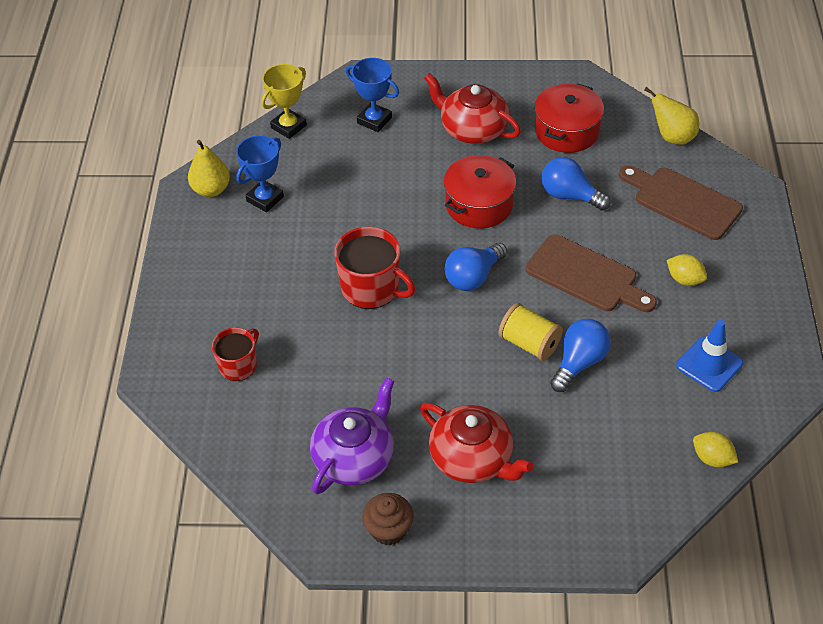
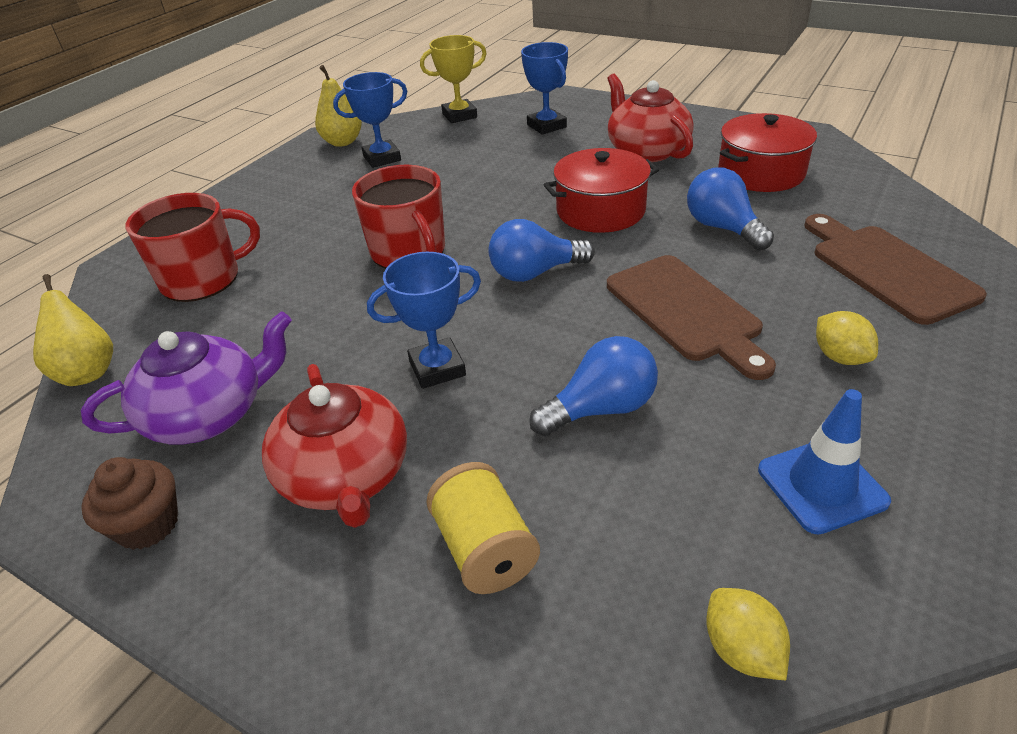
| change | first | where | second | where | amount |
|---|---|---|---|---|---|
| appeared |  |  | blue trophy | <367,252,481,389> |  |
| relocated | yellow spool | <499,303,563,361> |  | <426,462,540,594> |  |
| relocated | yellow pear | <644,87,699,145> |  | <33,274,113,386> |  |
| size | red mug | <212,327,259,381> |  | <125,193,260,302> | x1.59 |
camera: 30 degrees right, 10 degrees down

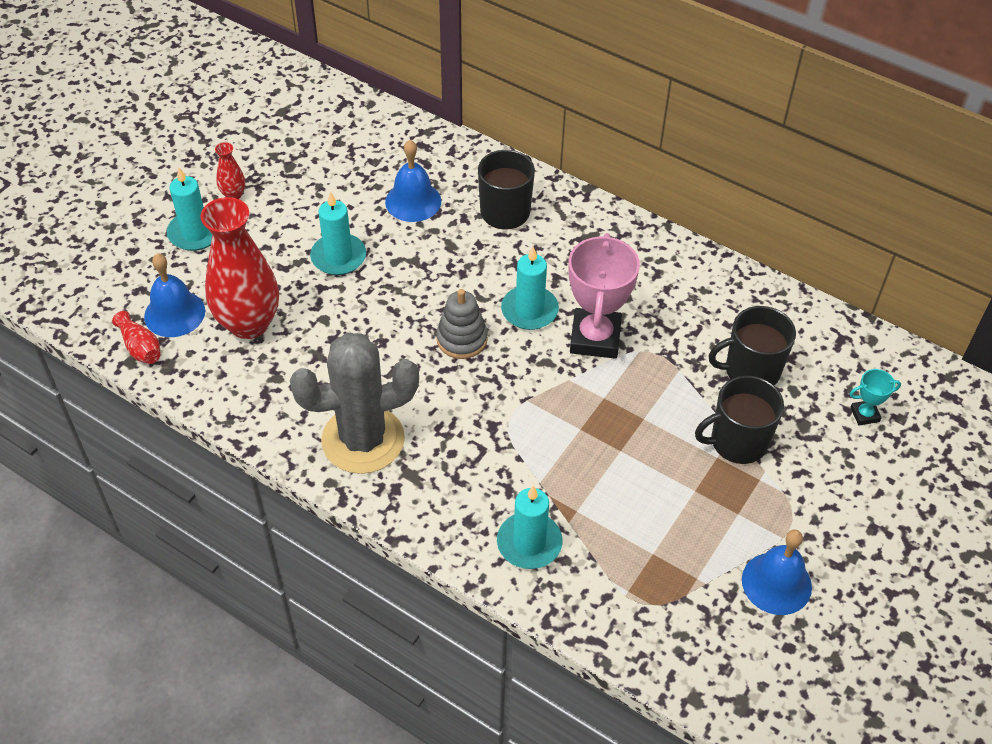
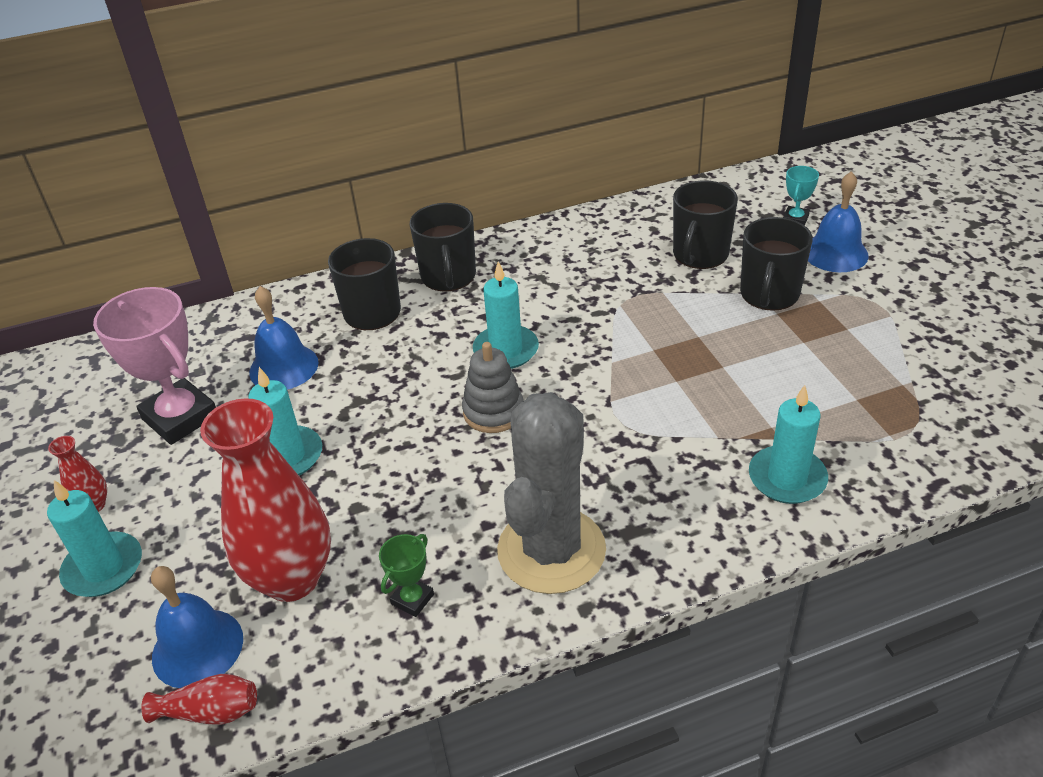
| change | first | where | second | where | amount |
|---|---|---|---|---|---|
| appeared |  |  | green trophy | <379,534,434,617> |  |
| appeared |  |  | black mug | <409,203,476,292> |  |
| relocated | pink trophy | <568,233,640,359> |  | <93,287,216,445> |  |
| relocated | blue bell | <742,530,812,615> |  | <808,171,869,272> |  |
camera: 50 degrees left, 10 degrees down

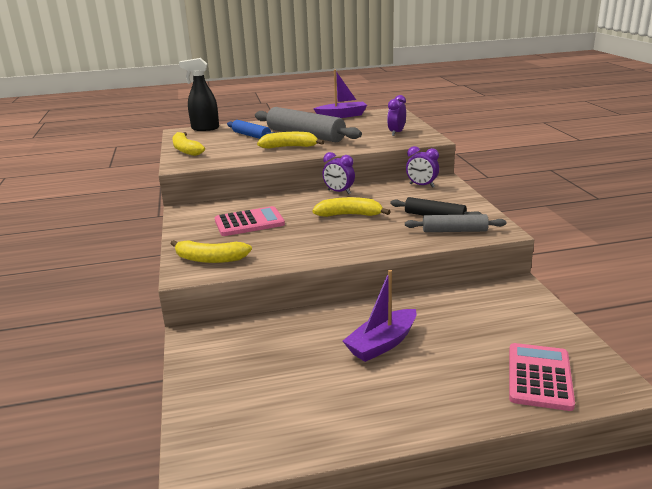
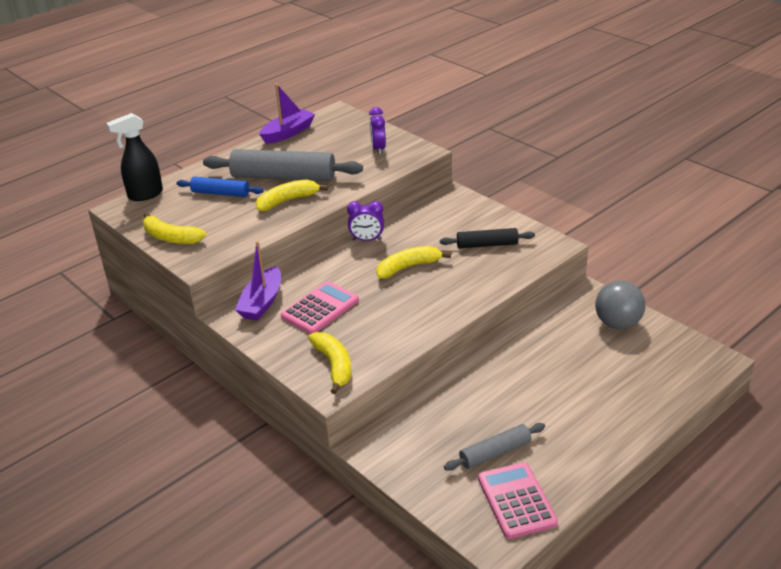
| change | first | where | second | where | amount |
|---|---|---|---|---|---|
| missing | purple clock | <406,146,439,188> |  |  |  |
| appeared |  |  | grey ball | <595,281,645,329> |  |
| relocated | purple boat | <343,270,416,362> |  | <235,241,281,321> |  |
| relocated | grey rolling pin | <405,214,506,232> |  | <444,423,545,471> |  |
| relocated | pink calculator | <509,343,575,411> |  | <478,462,558,539> |  |
| spun | yellow banana | <170,240,252,263> |  | <308,332,351,394> | 90 degrees counterclockwise |
camera: 30 degrees left, 10 degrees up

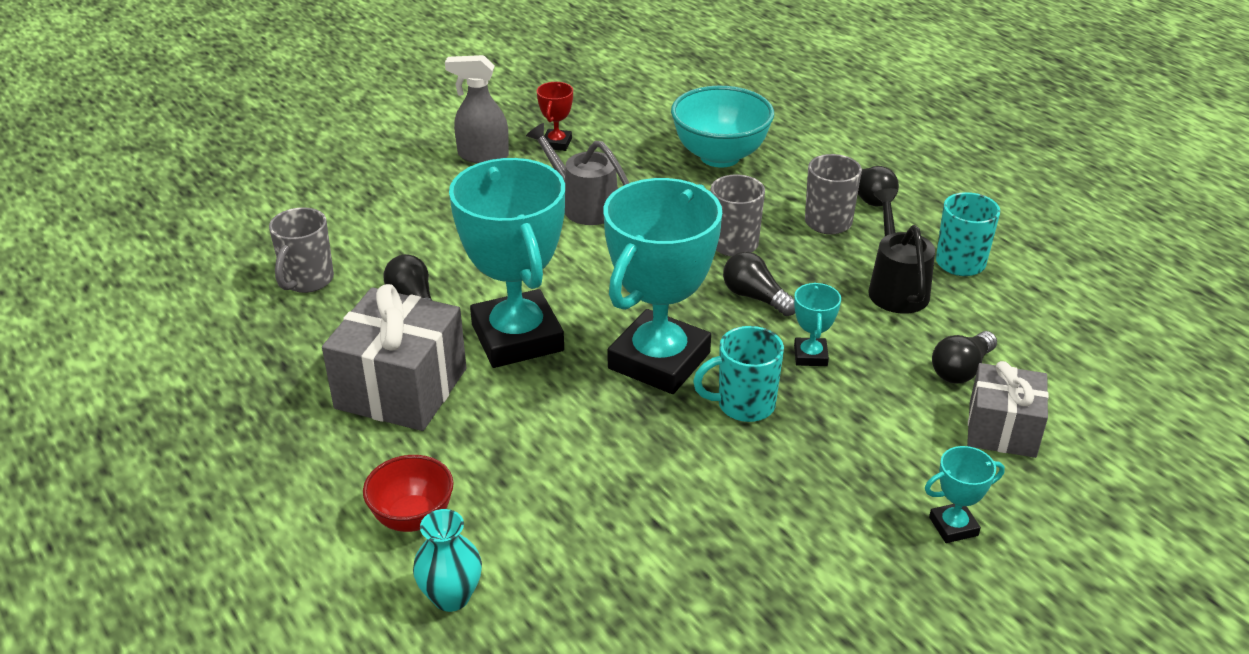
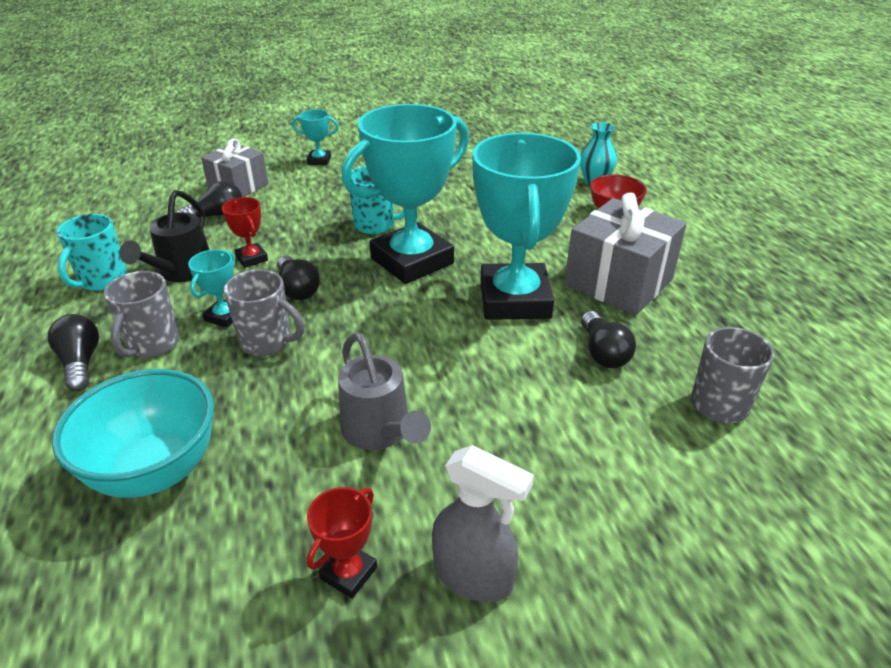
| change | first | where | second | where | amount |
|---|---|---|---|---|---|
| appeared |  |  | red trophy | <222,197,268,268> |  |
| relocated | turquoise trophy | <794,282,841,366> |  | <188,250,235,328> |  |
camera: 160 degrees left, 0 degrees up

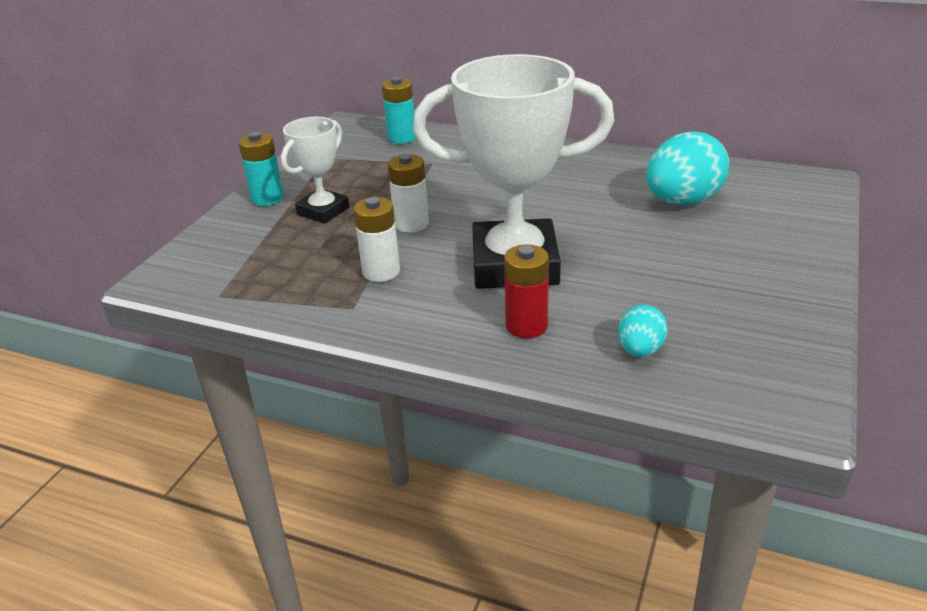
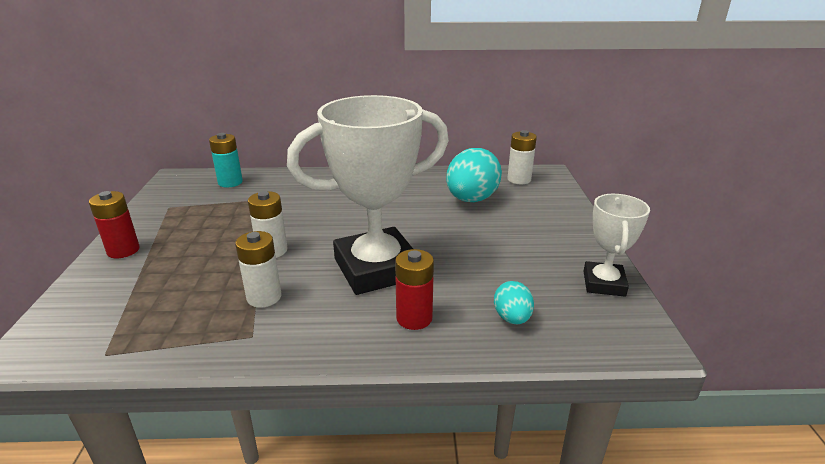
| change | first | where | second | where | amount |
|---|---|---|---|---|---|
| appeared |  |  | white battery | <507,130,537,184> |  |
| relocated | white trophy | <281,117,349,224> |  | <583,194,650,297> |  |
| colour | turquoise battery | <238,132,284,206> | red battery | <89,191,140,258> |  |
camera: 25 degrees left, 5 degrees down

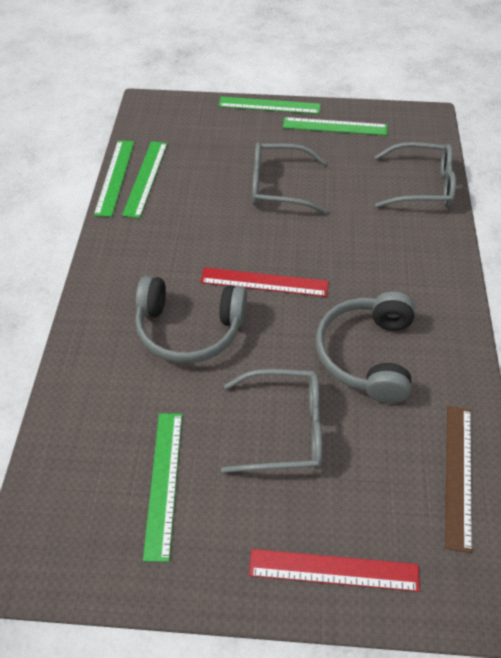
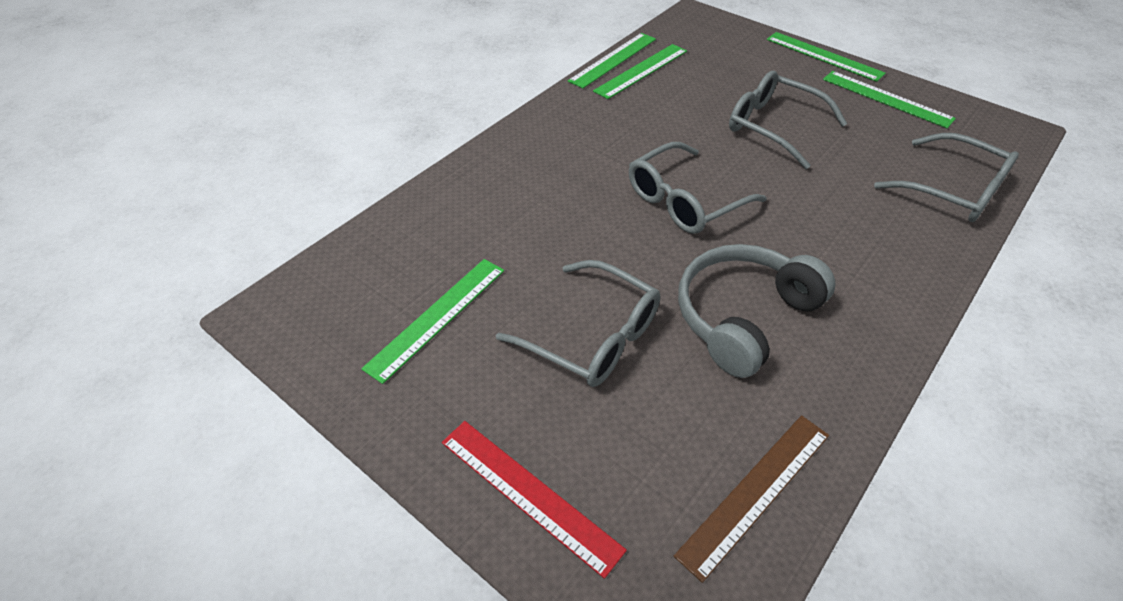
| change | first | where | second | where | amount |
|---|---|---|---|---|---|
| missing | grey headphones | <135,276,247,363> |  |  |  |
| exchanged | red ruler | <200,267,328,297> | grey glasses | <629,142,767,234> |  |
camera: 35 degrees right, 5 degrees down

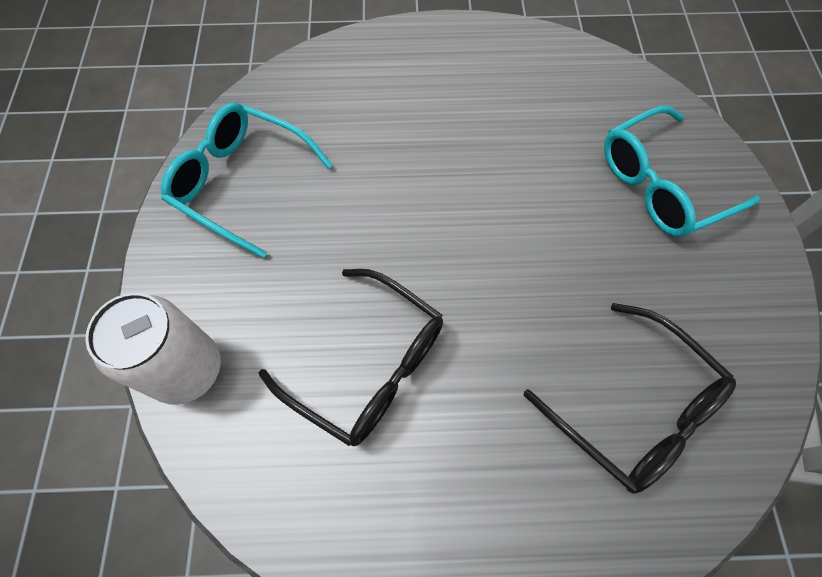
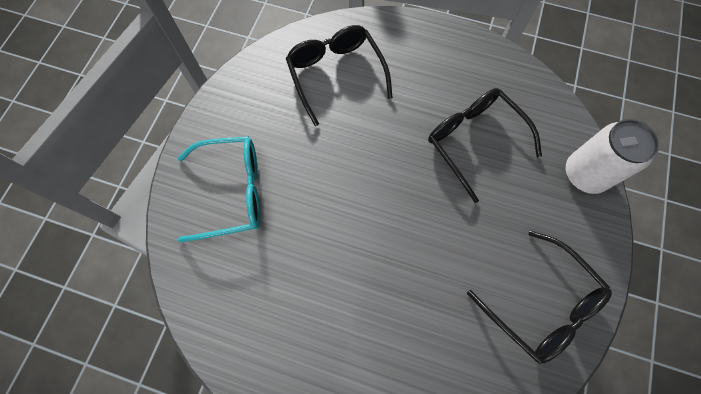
| change | first | where | second | where | amount |
|---|---|---|---|---|---|
| colour | turquoise glasses | <161,103,333,258> | black glasses | <467,230,612,364> |  |
camera: 160 degrees left, 5 degrees up

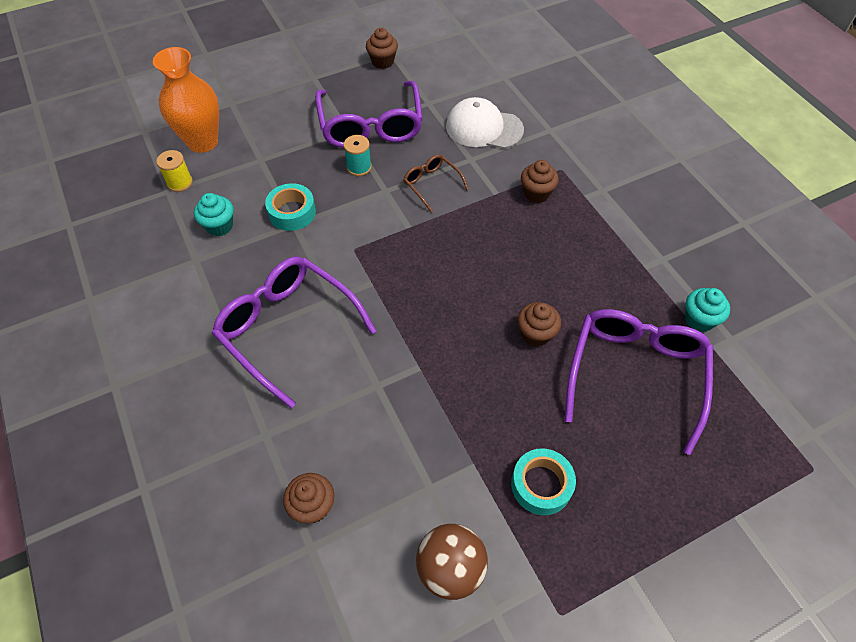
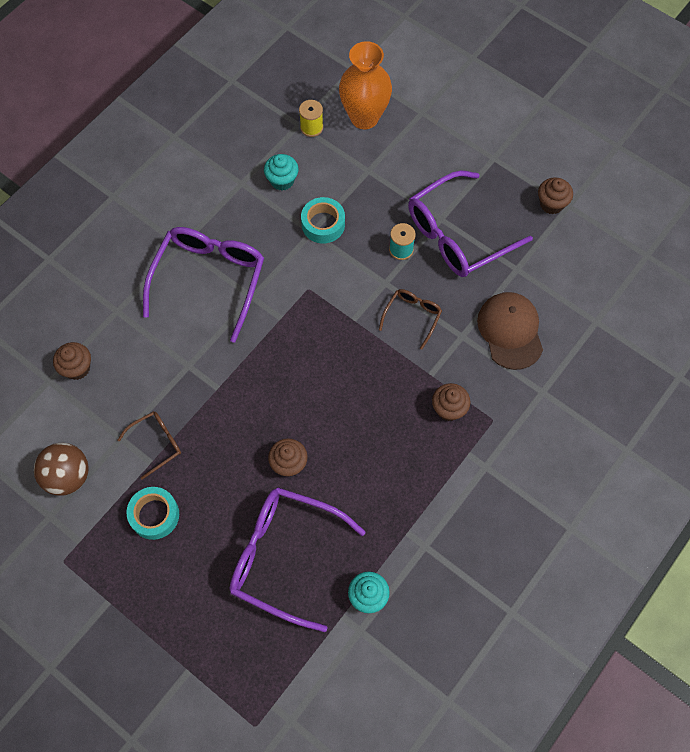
| change | first | where | second | where | amount |
|---|---|---|---|---|---|
| appeared |  |  | brown glasses | <118,411,181,479> |  |
| colour | white cap | <446,97,524,149> | brown cap | <477,292,543,370> |  |
| spun | purple glasses | <564,309,713,455> |  | <230,487,366,632> | 150 degrees counterclockwise |
camera: 65 degrees right, 10 degrees up

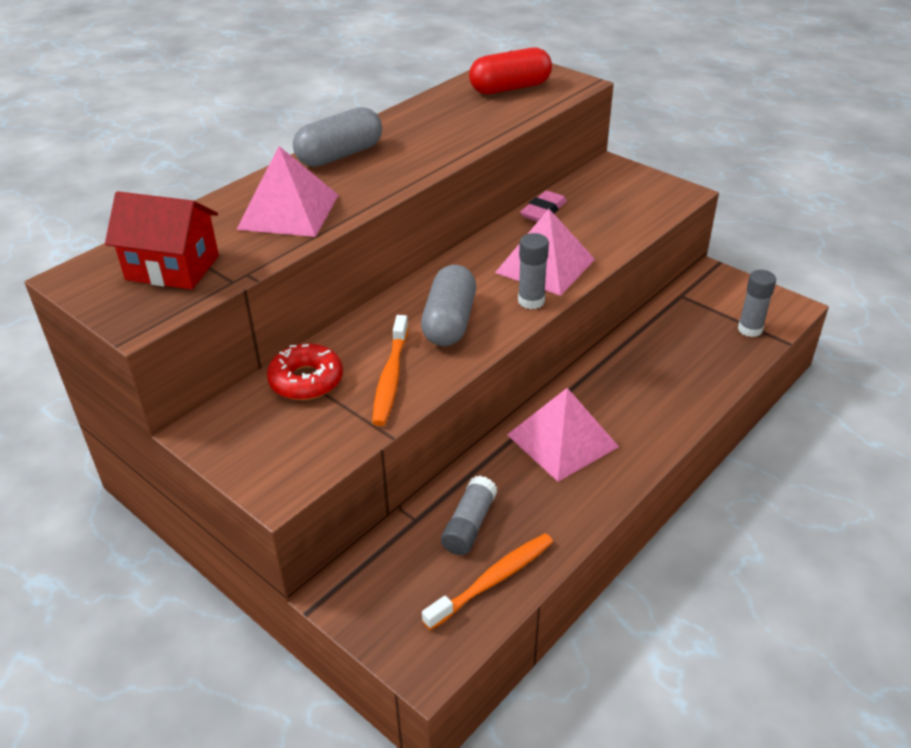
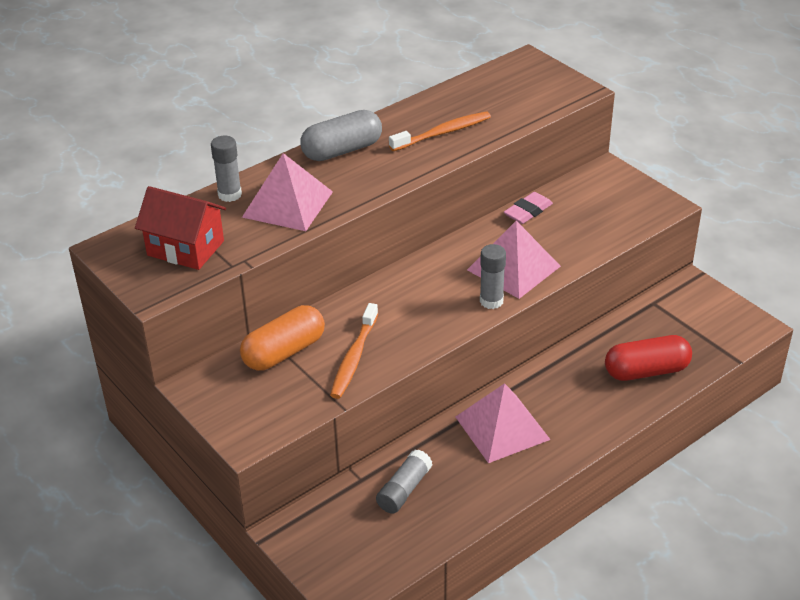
| change | first | where | second | where | amount |
|---|---|---|---|---|---|
| missing | grey capsule | <421,265,476,346> |  |  |  |
| relocated | orange toothbrush | <422,533,553,630> |  | <389,111,491,151> |  |
| relocated | red capsule | <469,47,552,94> |  | <605,335,692,381> |  |
| relocated | grey glue stick | <738,270,776,337> |  | <211,135,242,202> |  |
| exchanged | red donut | <267,344,343,400> | orange capsule | <240,305,325,371> |  |
camera: 10 degrees right, 0 degrees up

